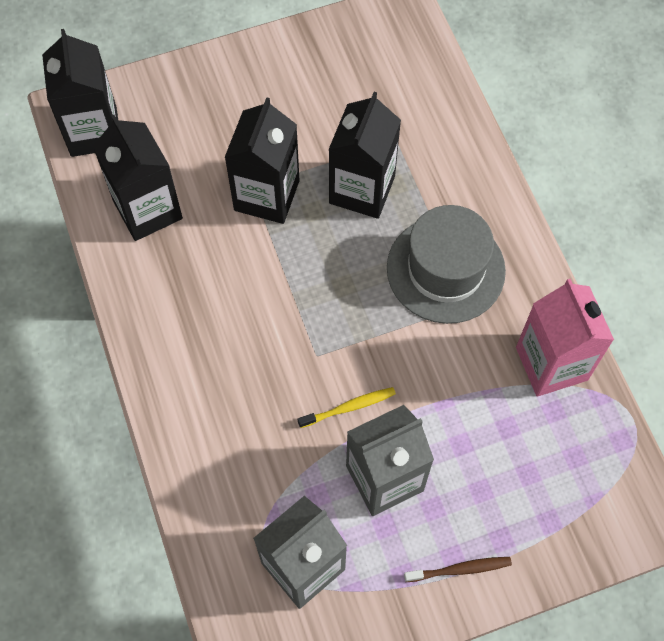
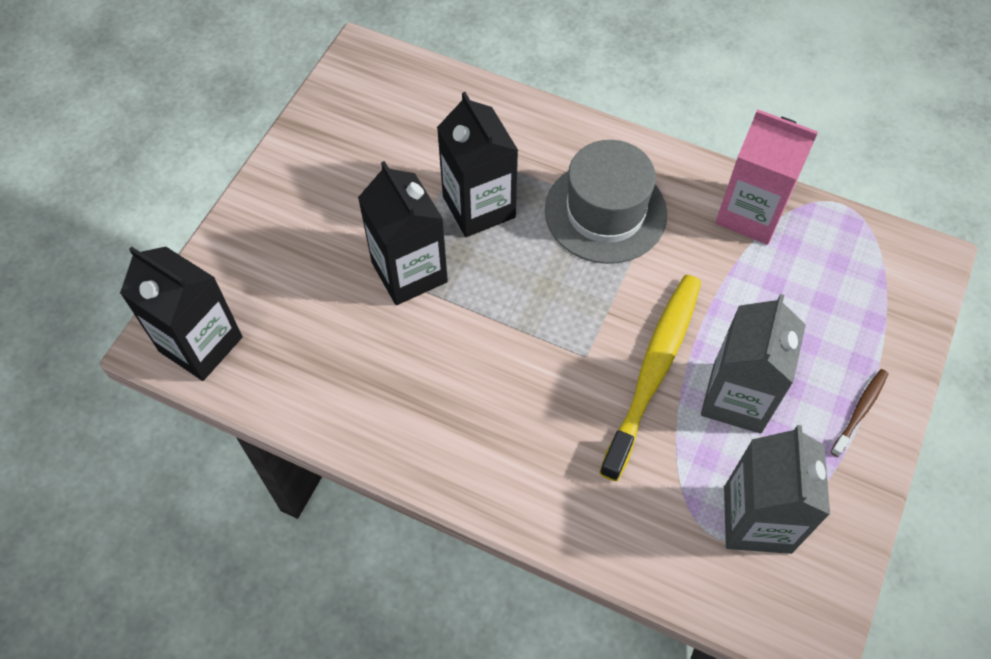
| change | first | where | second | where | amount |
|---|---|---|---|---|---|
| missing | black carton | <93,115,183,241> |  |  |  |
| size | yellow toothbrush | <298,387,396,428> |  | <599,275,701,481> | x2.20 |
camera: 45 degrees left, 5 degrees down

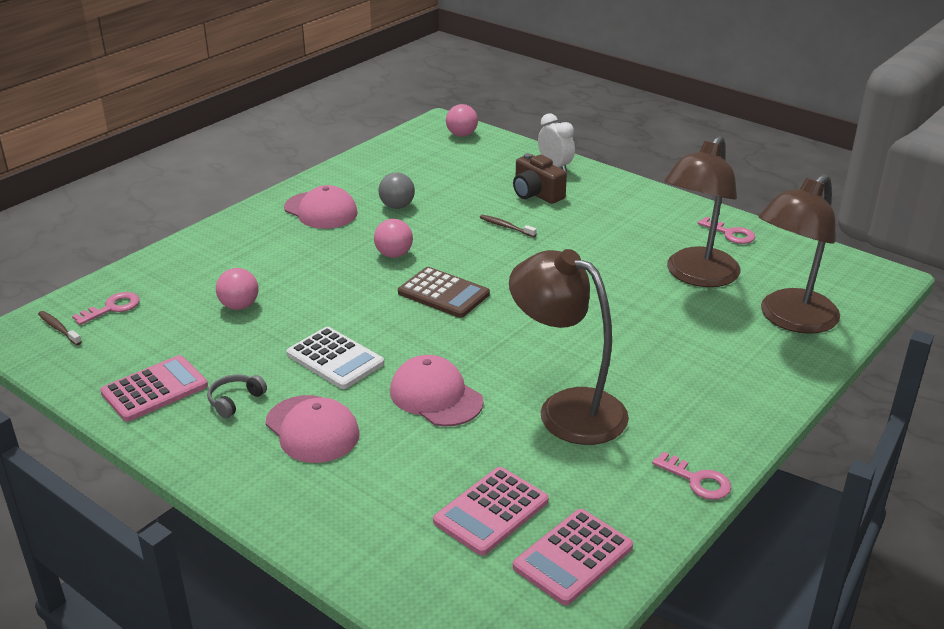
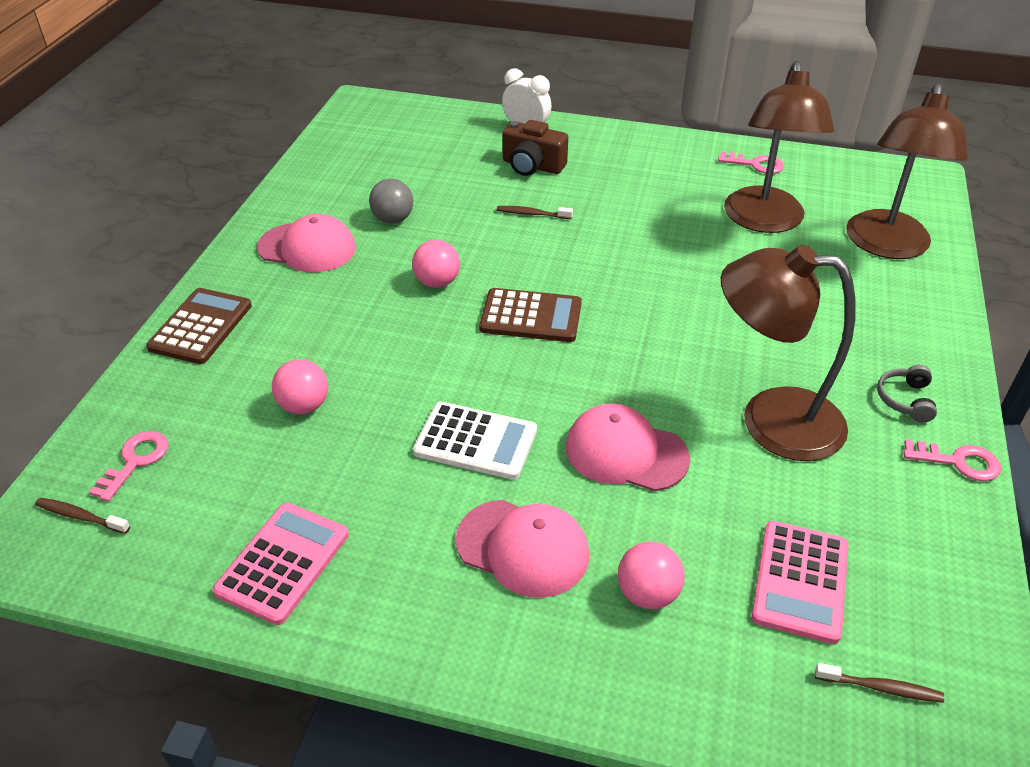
| change | first | where | second | where | amount |
|---|---|---|---|---|---|
| missing | pink calculator | <513,509,633,605> |  |  |  |
| appeared |  |  | brown calculator | <146,288,252,364> |  |
| appeared |  |  | brown toothbrush | <815,663,944,703> |  |
| relocated | grey headphones | <207,374,267,418> |  | <877,365,937,422> |  |
| relocated | pink ball | <446,104,478,137> |  | <618,541,685,609> |  |
camera: 25 degrees left, 10 degrees up

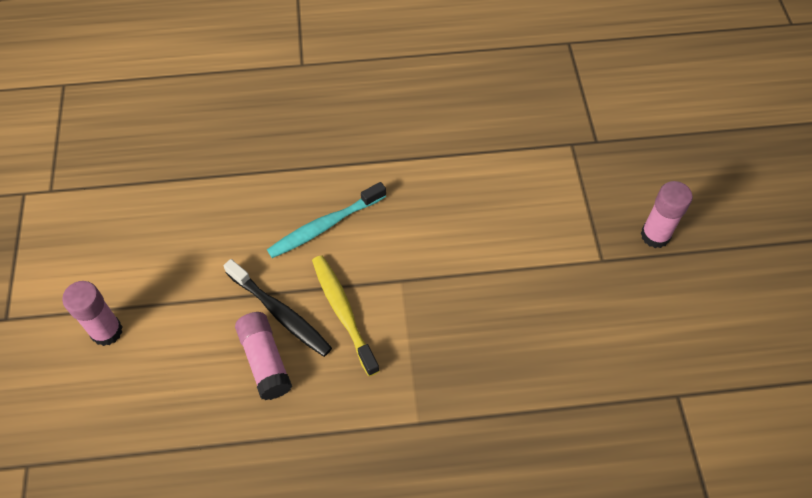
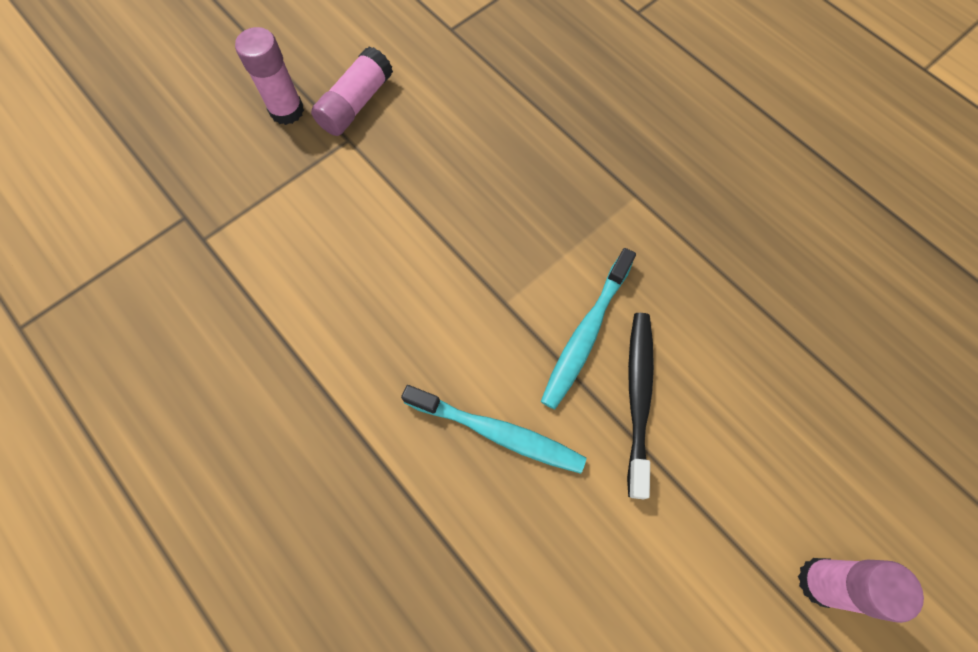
| change | first | where | second | where | amount |
|---|---|---|---|---|---|
| relocated | pink glue stick | <235,312,292,400> |  | <311,47,393,136> |  |
| colour | yellow toothbrush | <312,255,380,376> | turquoise toothbrush | <541,248,636,409> |  |
camera: 125 degrees left, 10 degrees up

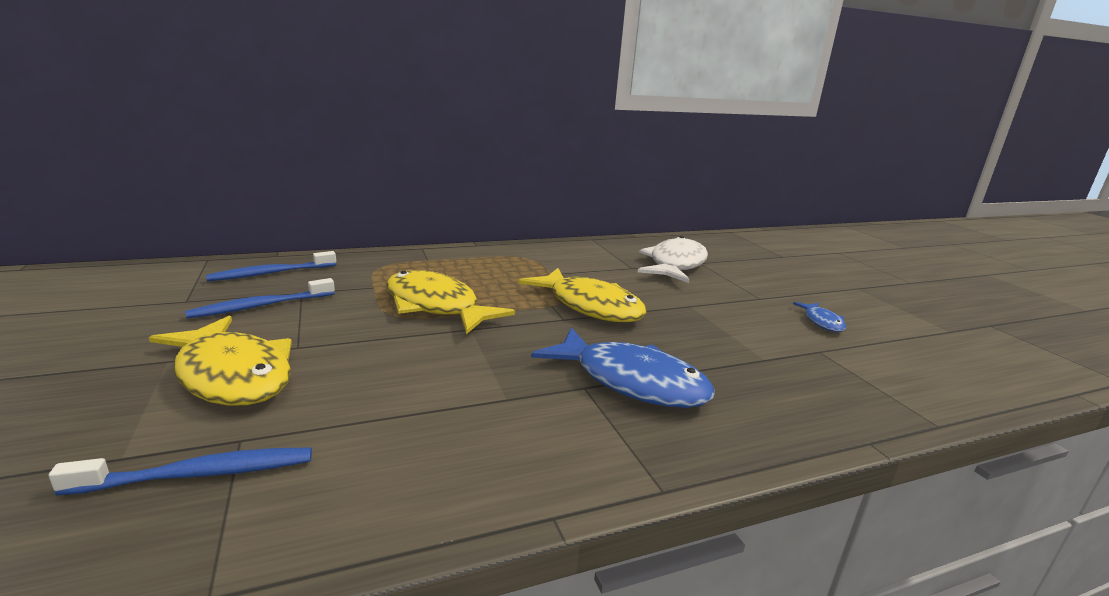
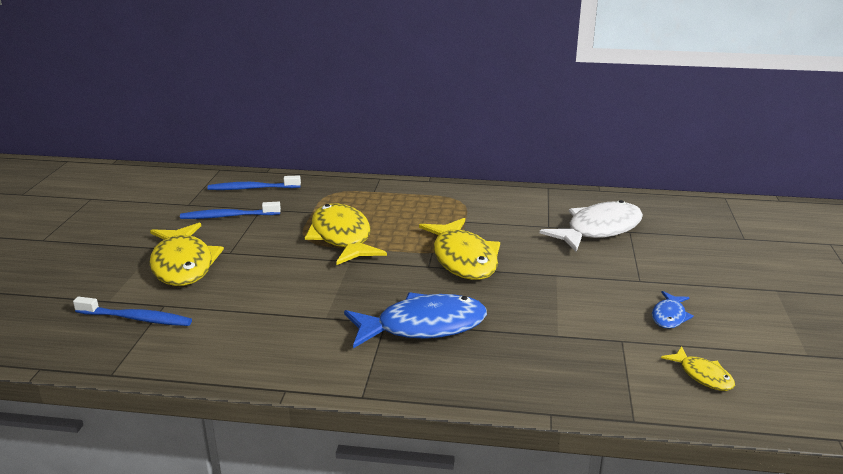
| change | first | where | second | where | amount |
|---|---|---|---|---|---|
| appeared |  |  | yellow fish | <661,346,735,391> |  |
| spun | blue fish | <531,328,715,408> |  | <344,292,487,348> | 75 degrees counterclockwise |
camera: 30 degrees right, 5 degrees up

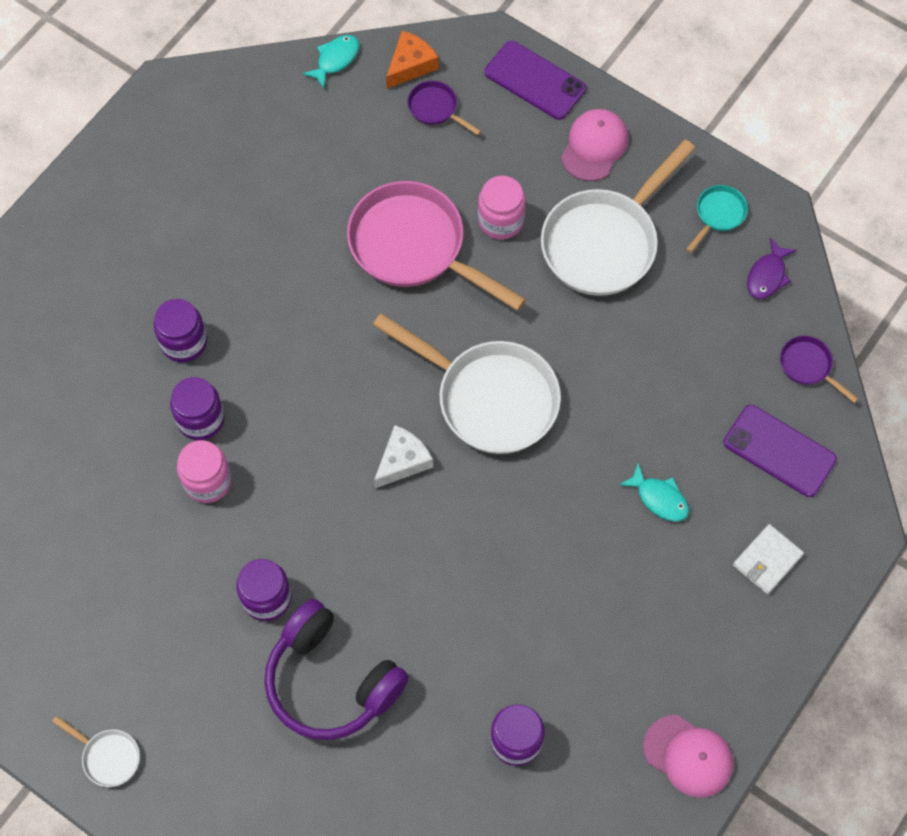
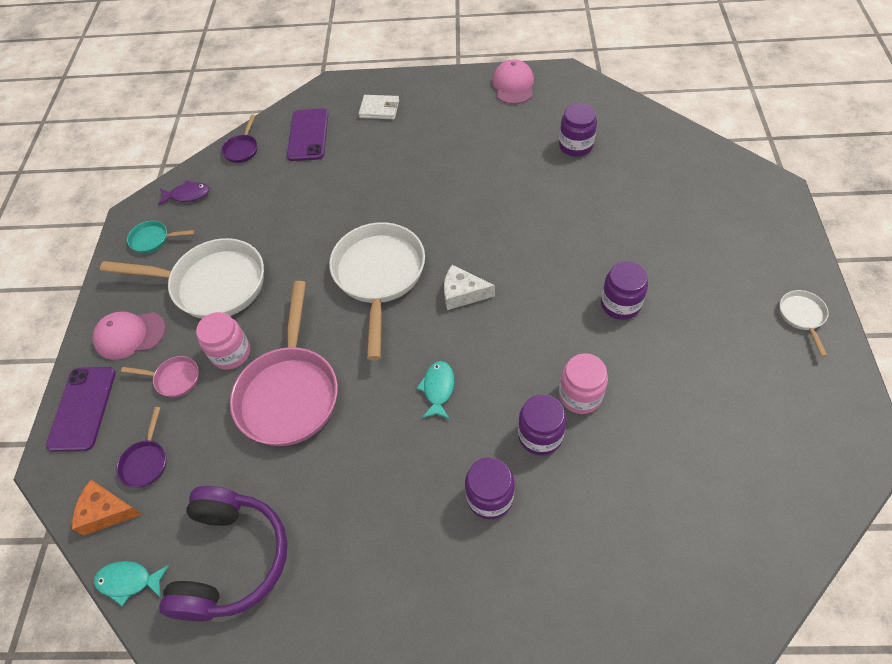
| change | first | where | second | where | amount |
|---|---|---|---|---|---|
| appeared |  |  | pink pan | <121,356,199,397> |  |
| relocated | purple headphones | <264,599,409,740> |  | <159,486,288,622> |  |
| relocated | turquoise fish | <619,464,689,522> |  | <417,361,454,419> |  |
camera: 120 degrees left, 10 degrees down

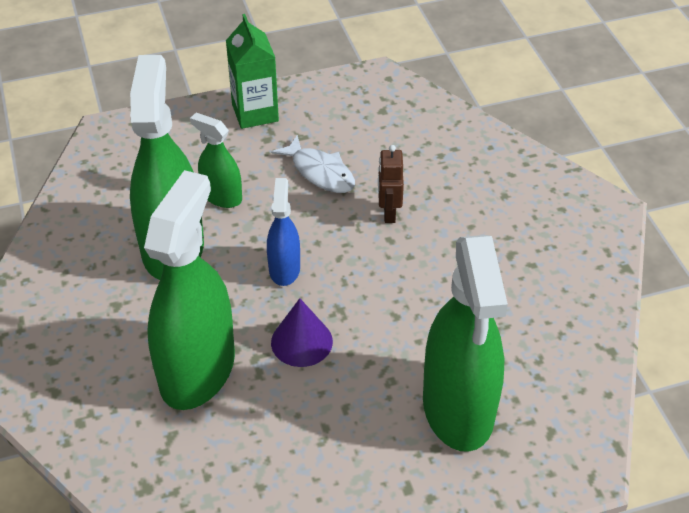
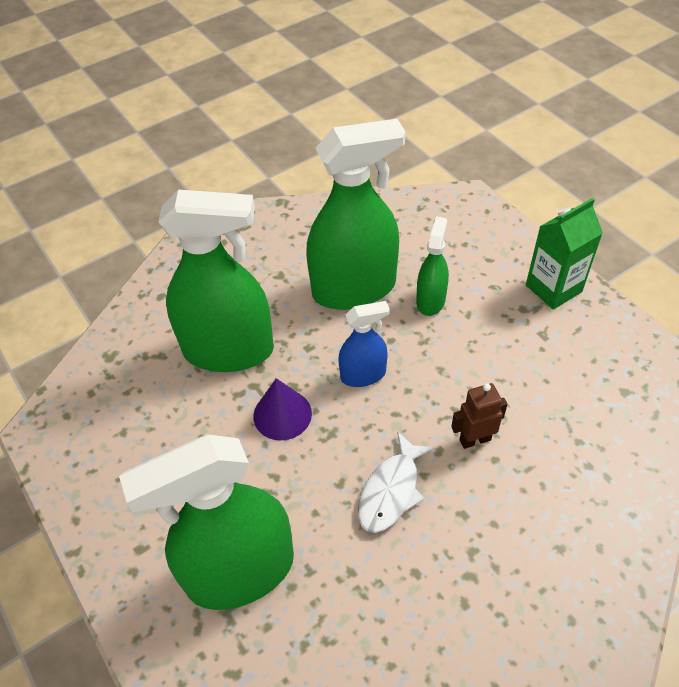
| change | first | where | second | where | amount |
|---|---|---|---|---|---|
| relocated | white fish | <271,135,355,193> |  | <358,431,435,533> |  |
camera: 75 degrees right, 5 degrees up

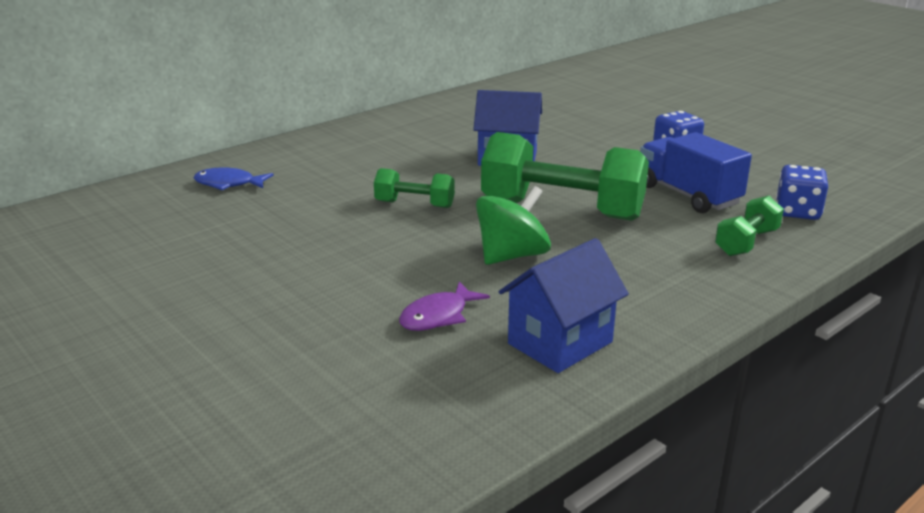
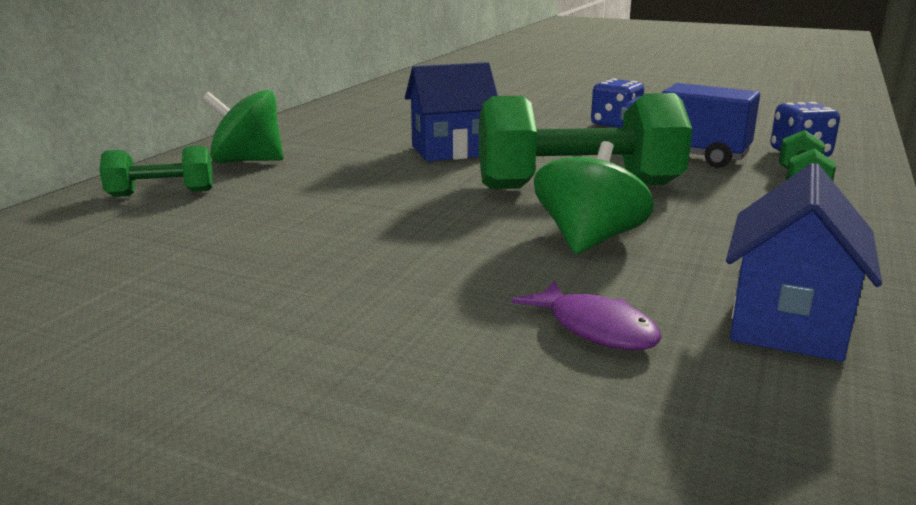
| change | first | where | second | where | amount |
|---|---|---|---|---|---|
| missing | blue fish | <194,167,273,190> |  |  |  |
| appeared |  |  | green spinning top | <202,90,283,163> |  |
| relocated | green dumbbell | <374,168,455,208> |  | <99,146,213,197> |  |
| spun | purple fish | <399,281,490,331> |  | <512,281,662,350> | 60 degrees counterclockwise |
camera: 25 degrees left, 5 degrees down

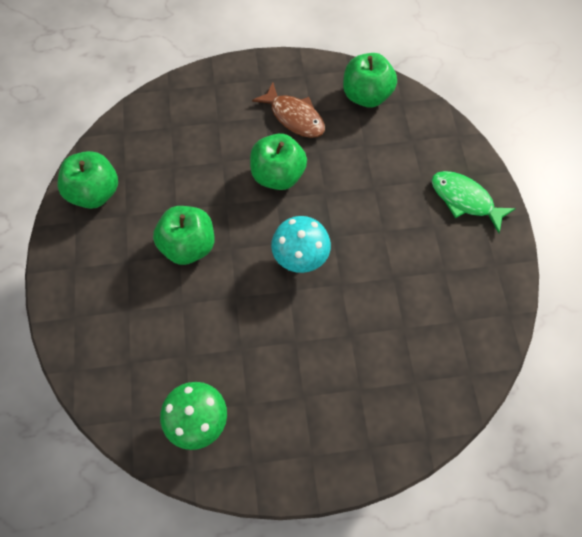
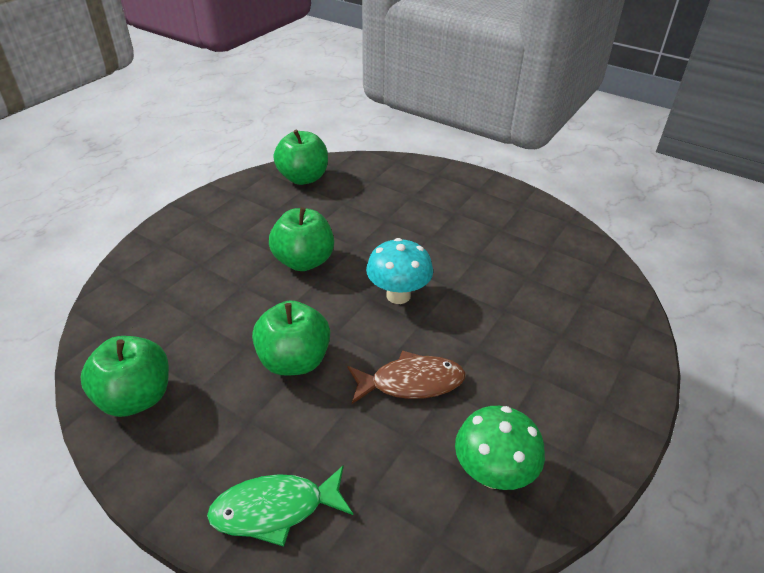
| change | first | where | second | where | amount |
|---|---|---|---|---|---|
| relocated | brown fish | <252,82,325,138> |  | <348,350,465,404> |  |
| relocated | green fish | <431,171,516,233> |  | <207,466,353,547> |  |
camera: 50 degrees left, 25 degrees down

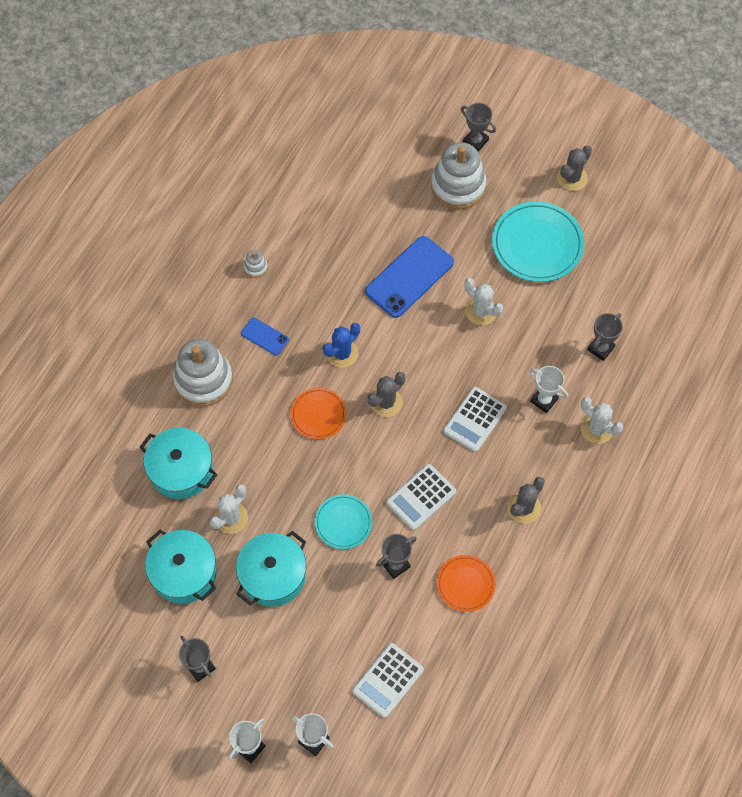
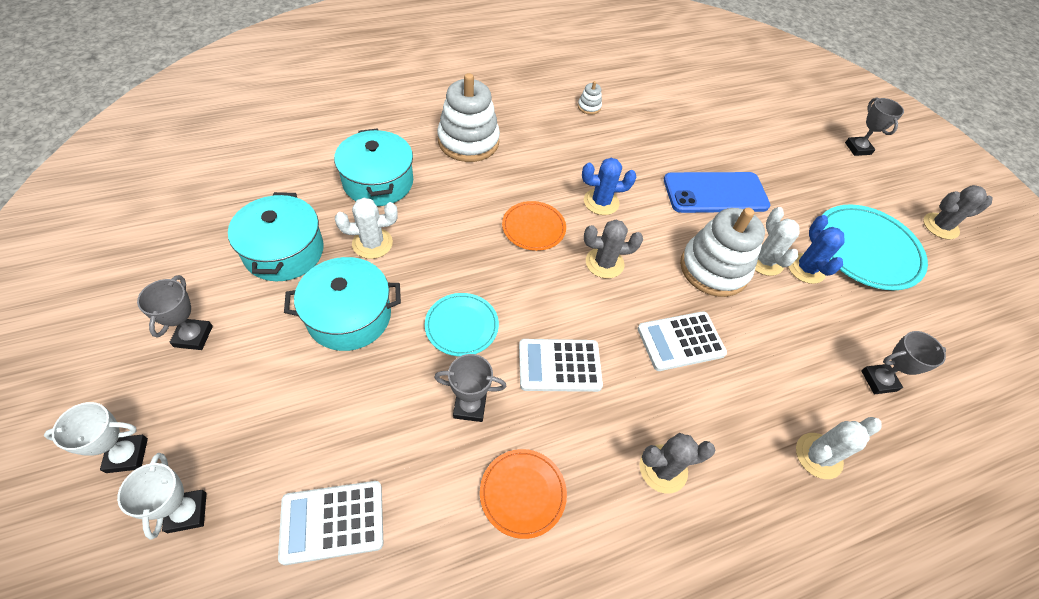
| change | first | where | second | where | amount |
|---|---|---|---|---|---|
| missing | blue phone | <241,318,289,355> |  |  |  |
| missing | white trophy | <530,366,568,413> |  |  |  |
| appeared |  |  | blue cactus | <788,215,845,284> |  |
| relocated | white stacking toy | <431,142,487,209> |  | <680,208,765,297> |  |
| spun | white cactus | <581,397,623,444> |  | <796,417,882,479> | 75 degrees clockwise |
camera: 35 degrees right, 10 degrees down

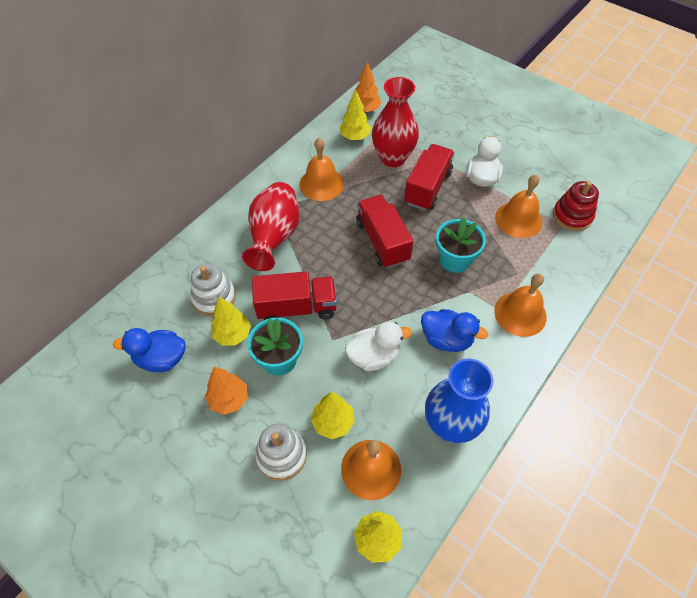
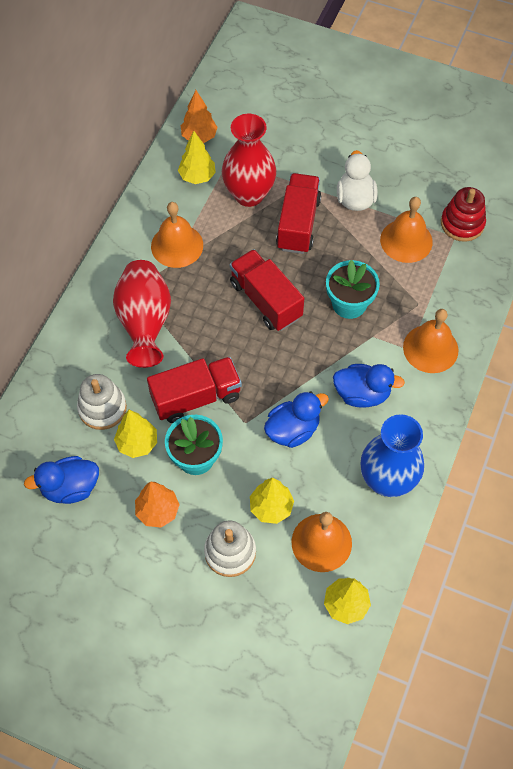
| change | first | where | second | where | amount |
|---|---|---|---|---|---|
| colour | white duck | <345,322,412,371> | blue duck | <264,391,329,448> |  |
camera: 15 degrees left, 5 degrees up

